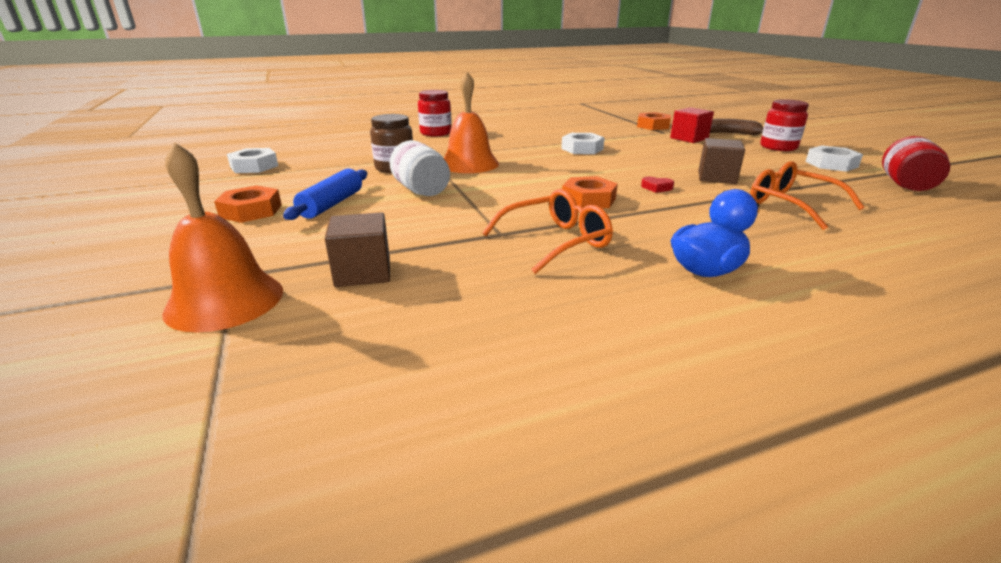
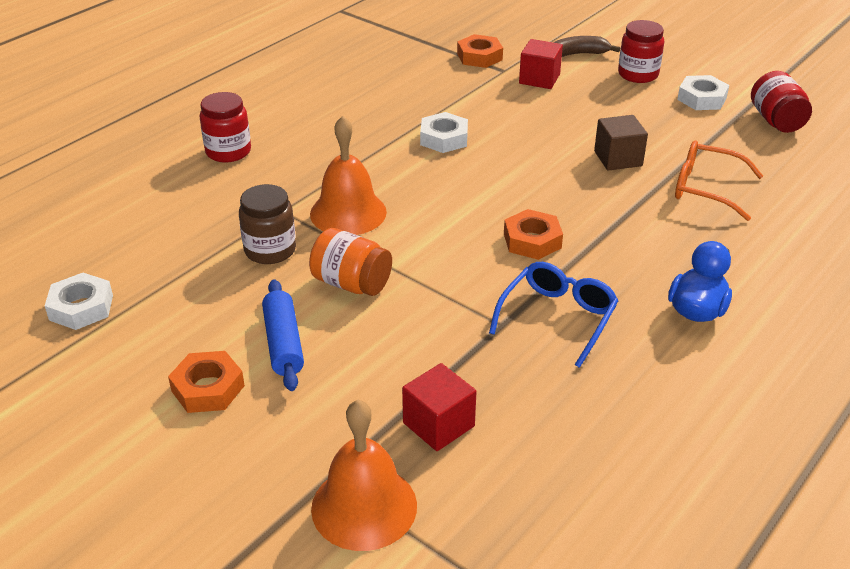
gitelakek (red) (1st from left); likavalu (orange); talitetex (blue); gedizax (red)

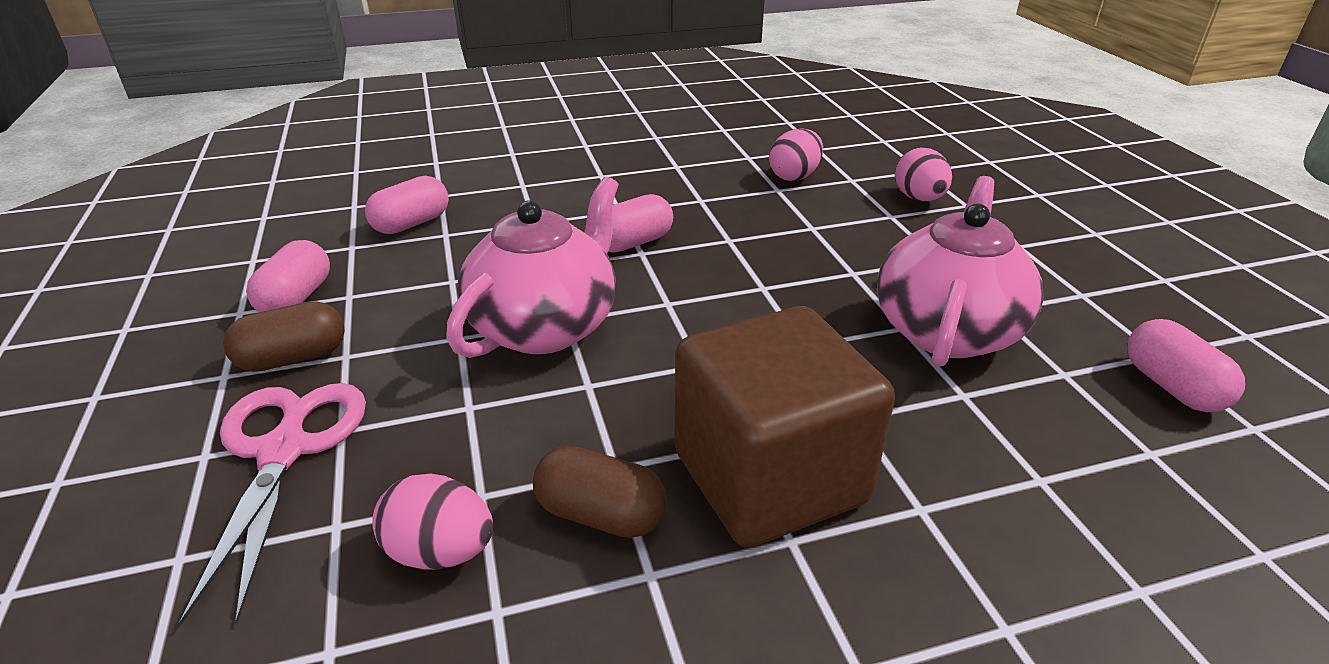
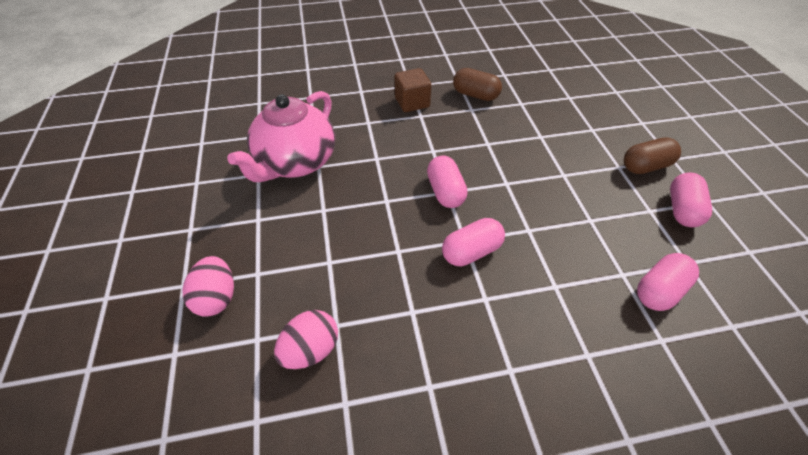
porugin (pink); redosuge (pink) (1st from left in the first image); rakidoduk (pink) (1st from left in the first image); gitelakek (brown); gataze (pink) (1st from left)

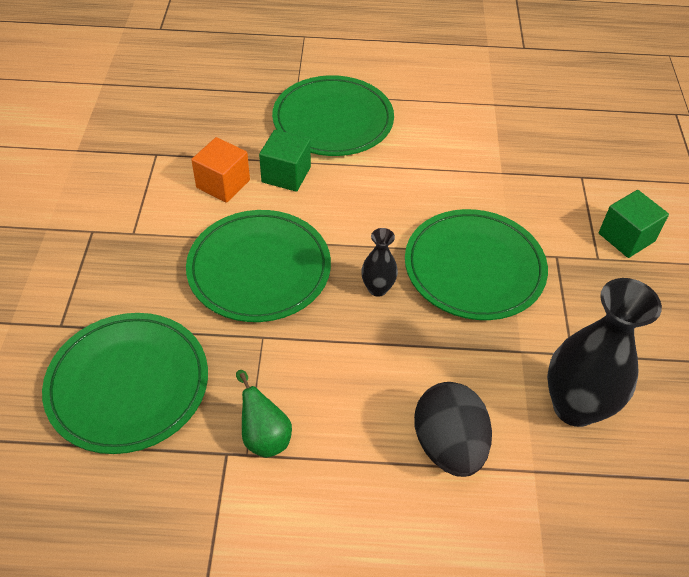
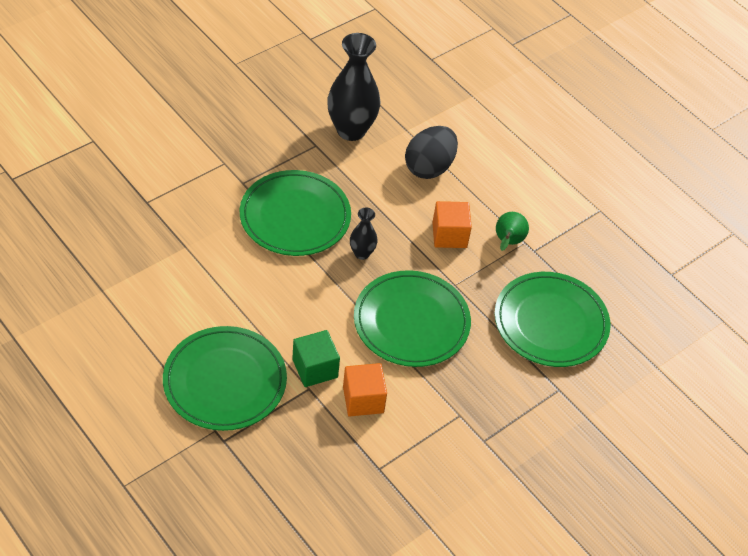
gitelakek (green) (2nd from left in the first image); gitelakek (orange) (2nd from left)

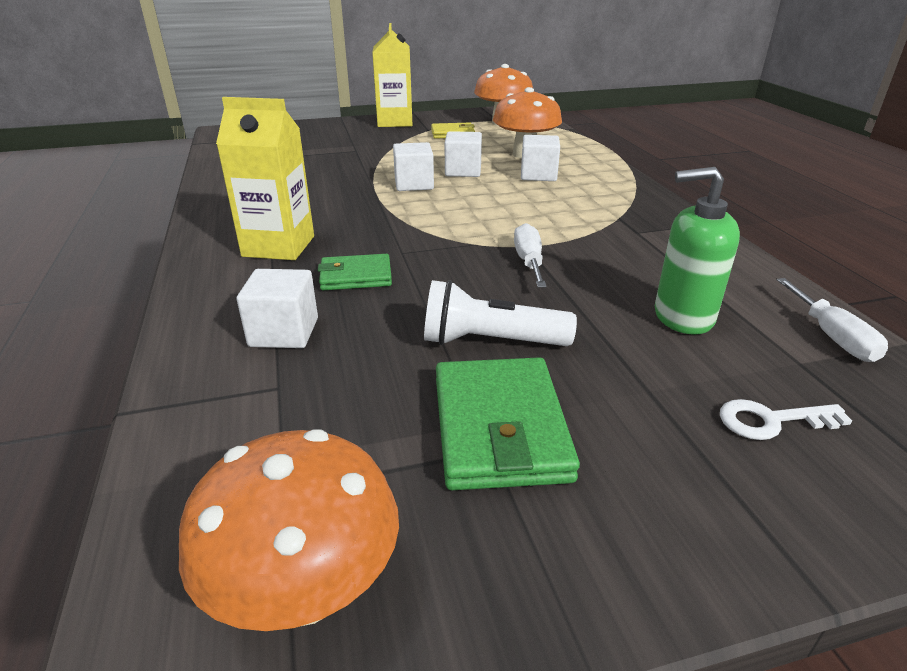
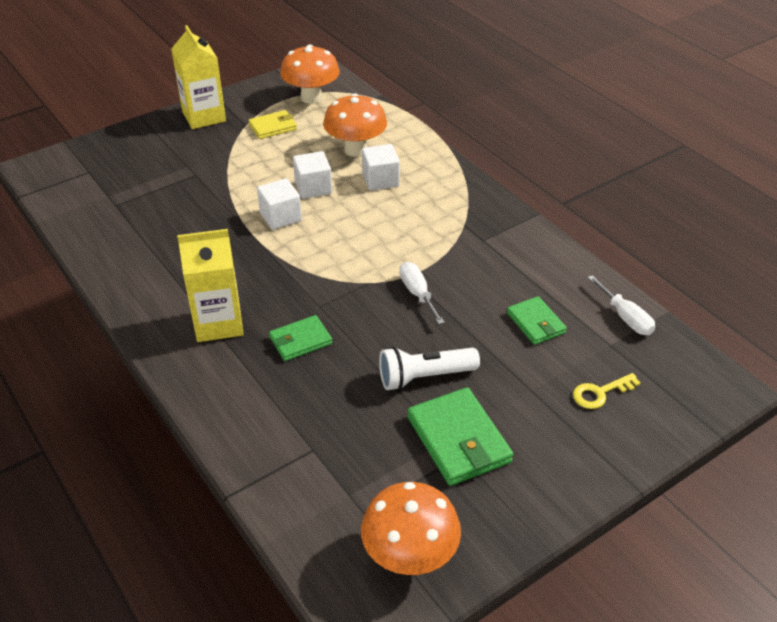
gitelakek (white) (1st from left in the first image); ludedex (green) (3rd from left); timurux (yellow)

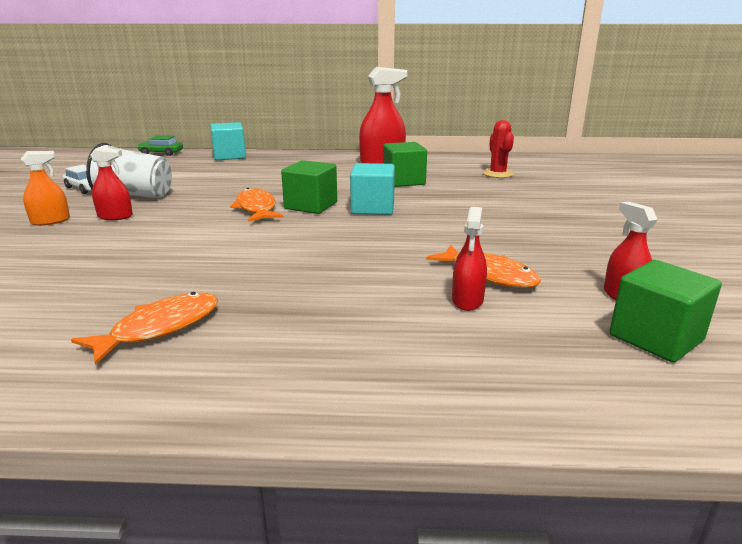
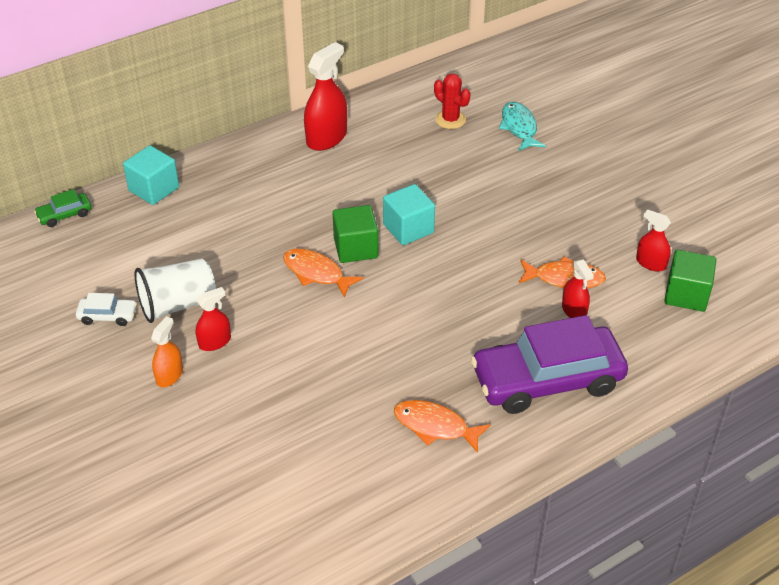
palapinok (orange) (2nd from left); gitelakek (green) (2nd from left in the first image); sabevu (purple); palapinok (turquoise)

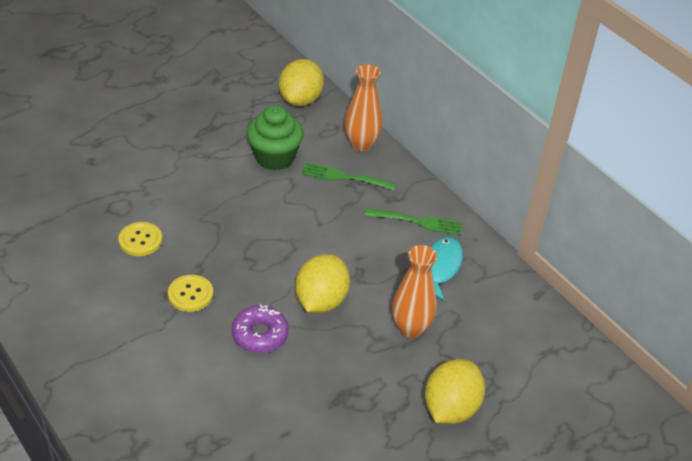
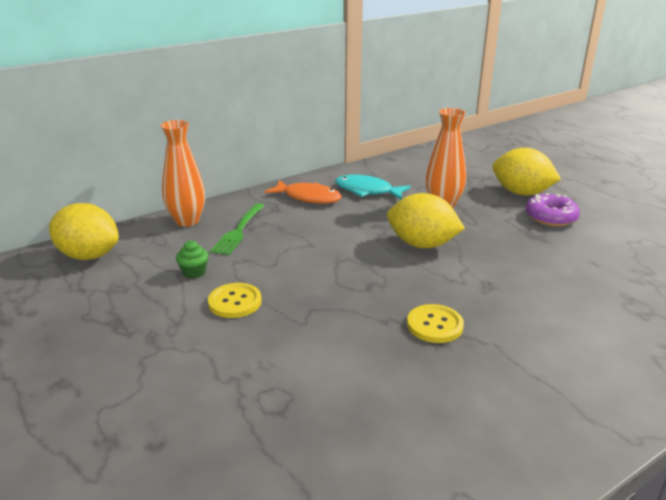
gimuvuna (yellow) (1st from left); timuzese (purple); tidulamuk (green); palapinok (orange)

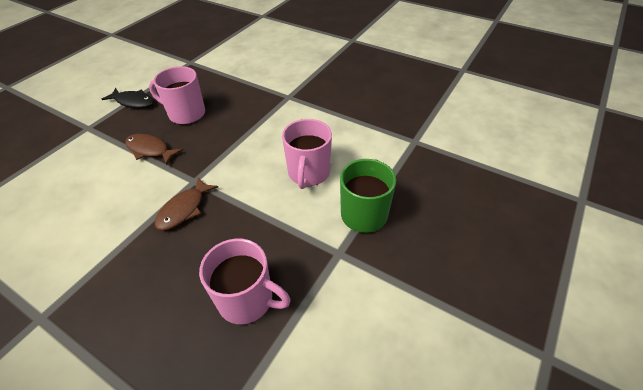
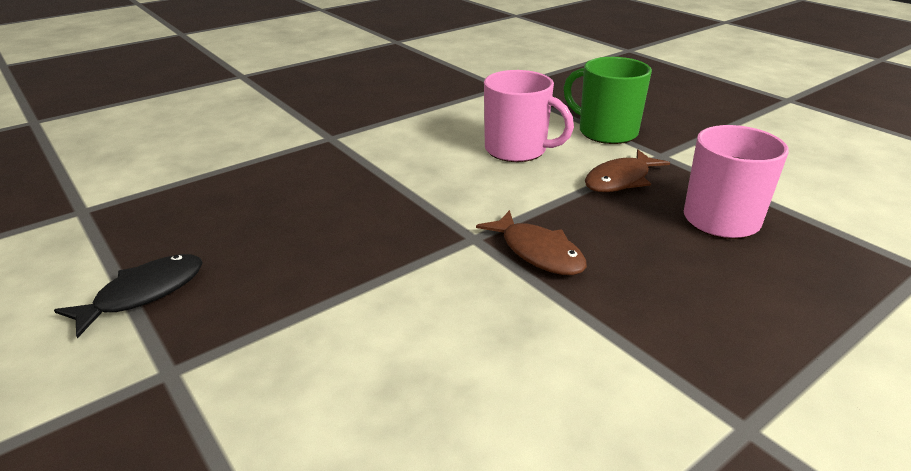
palapinok (brown) (2nd from left); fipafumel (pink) (1st from left in the first image)

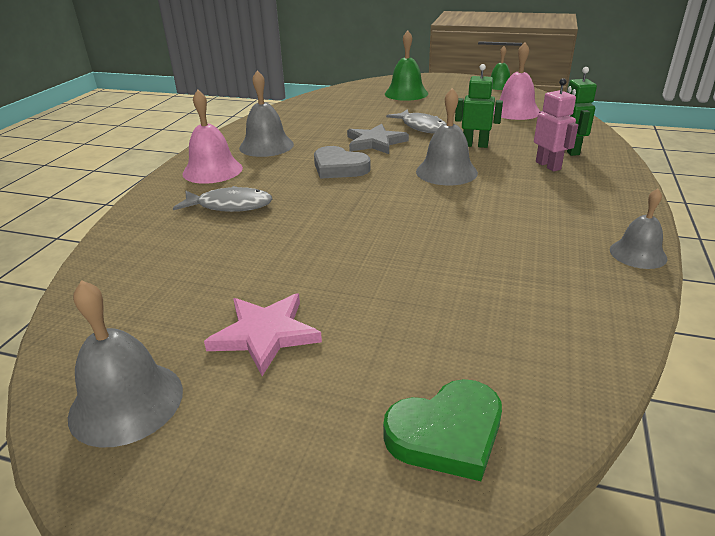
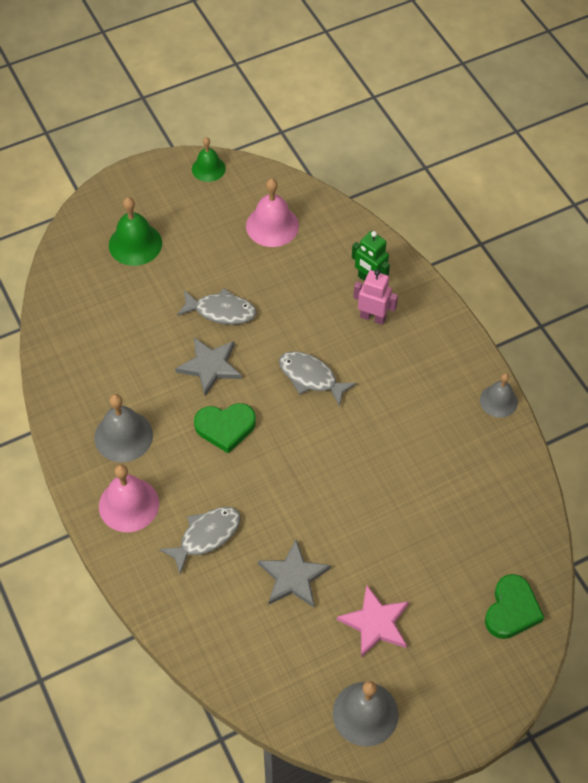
gedizax (green) (1st from left); palapinok (grey) (3rd from left); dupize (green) (1st from left in the first image); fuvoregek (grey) (2nd from left)

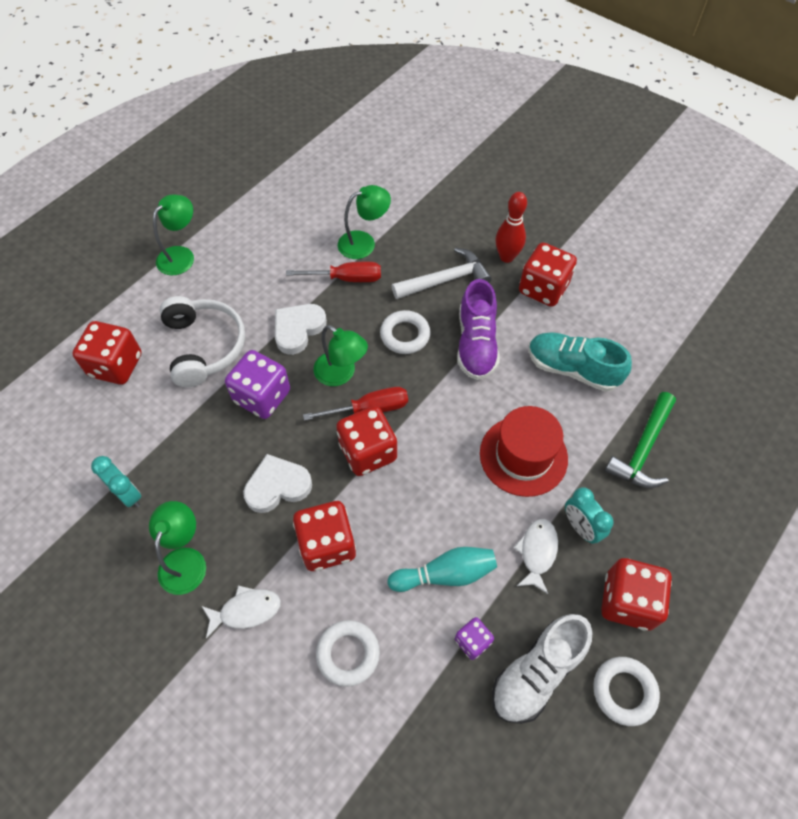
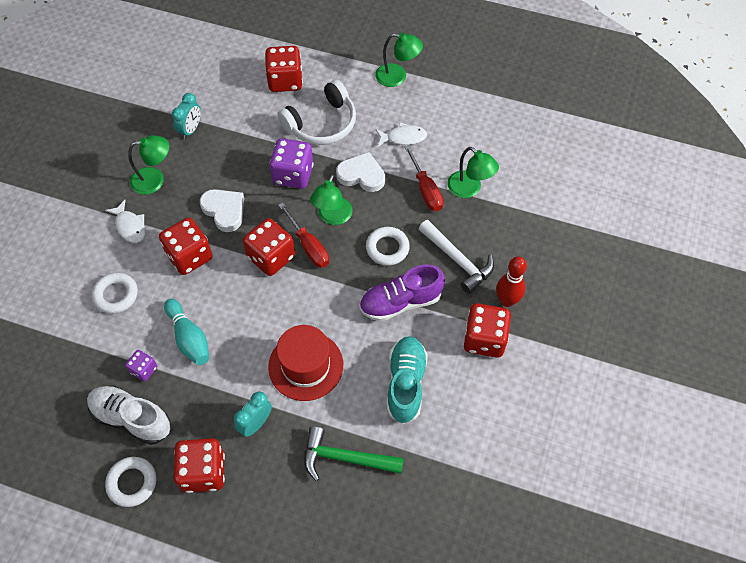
palapinok (white) (2nd from left)

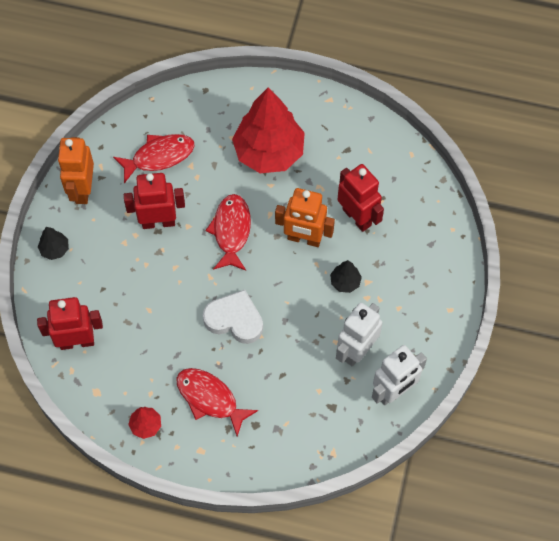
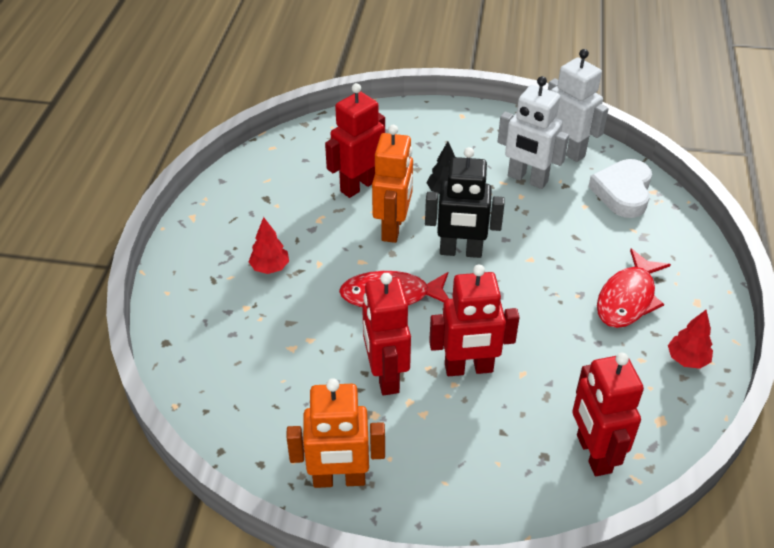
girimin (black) (1st from left in the first image); palapinok (red) (1st from left in the first image); gedizax (white); girimin (red) (1st from left); dupize (black); dupize (red) (3rd from left)

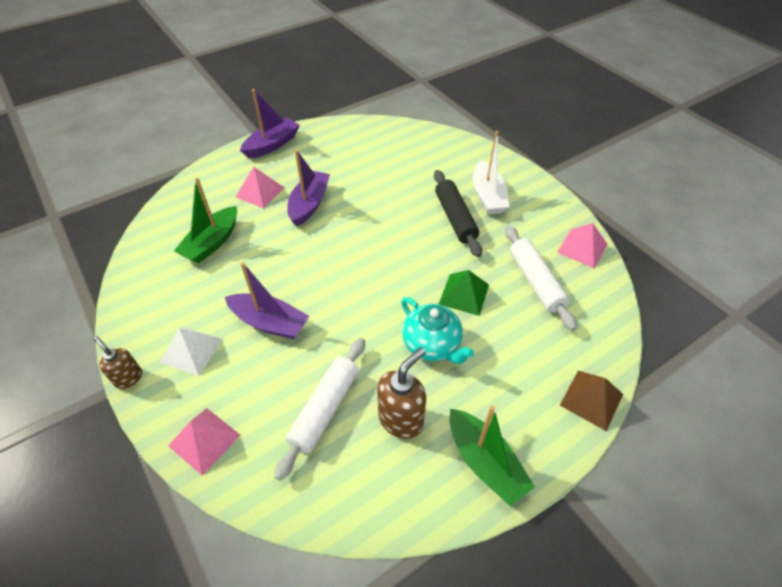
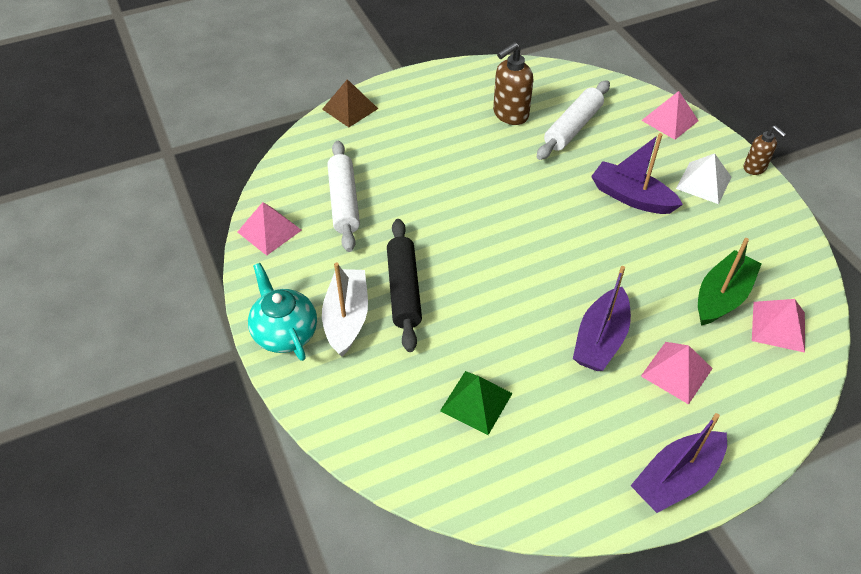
rakidoduk (turquoise); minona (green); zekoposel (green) (2nd from left in the first image); minona (pink) (4th from left)

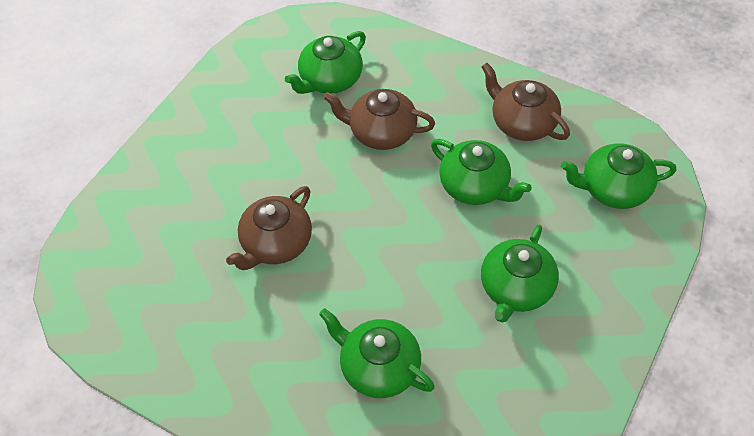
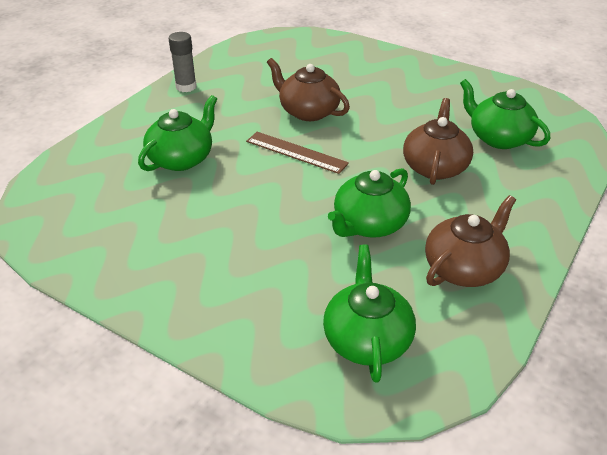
rakidoduk (green) (4th from left in the first image); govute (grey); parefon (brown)

